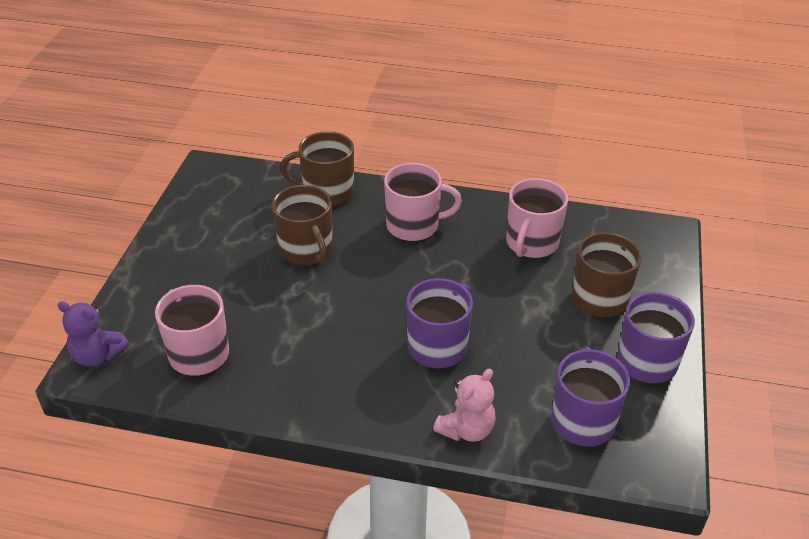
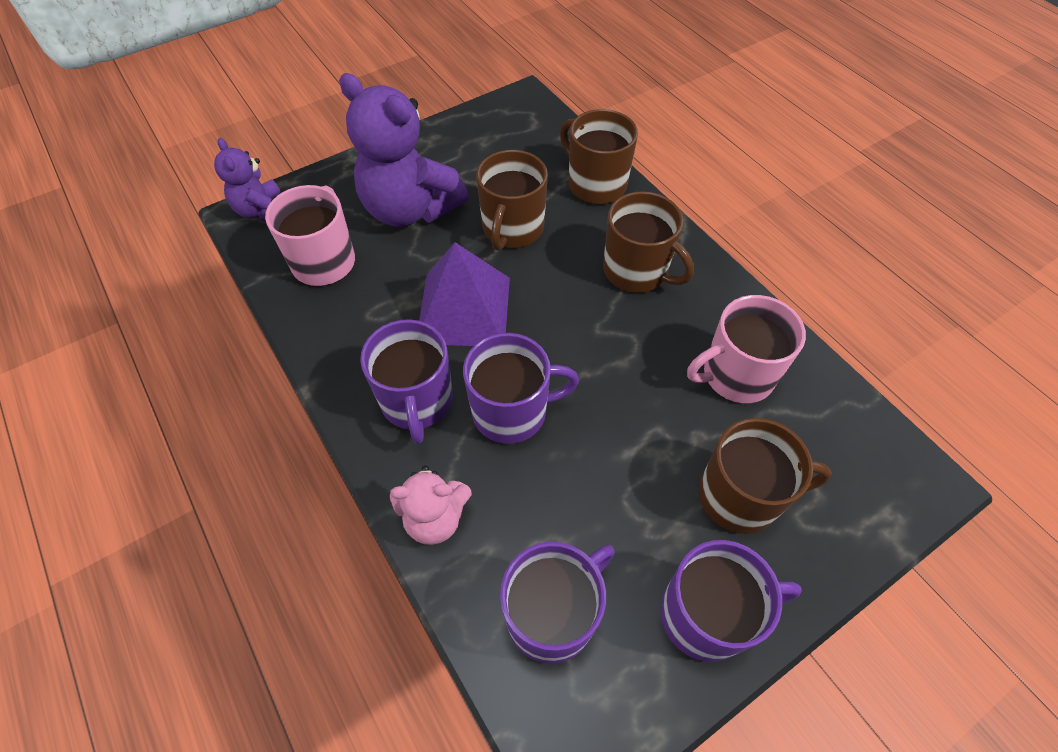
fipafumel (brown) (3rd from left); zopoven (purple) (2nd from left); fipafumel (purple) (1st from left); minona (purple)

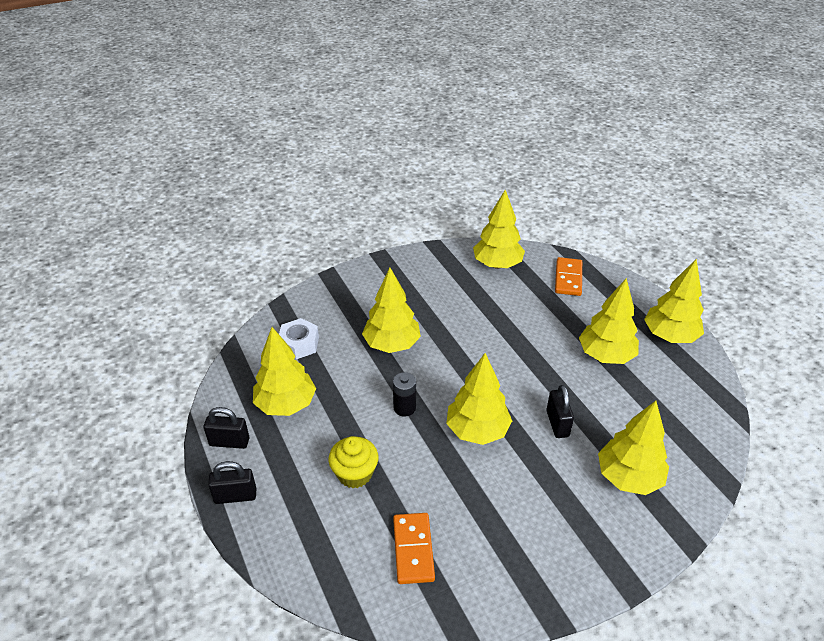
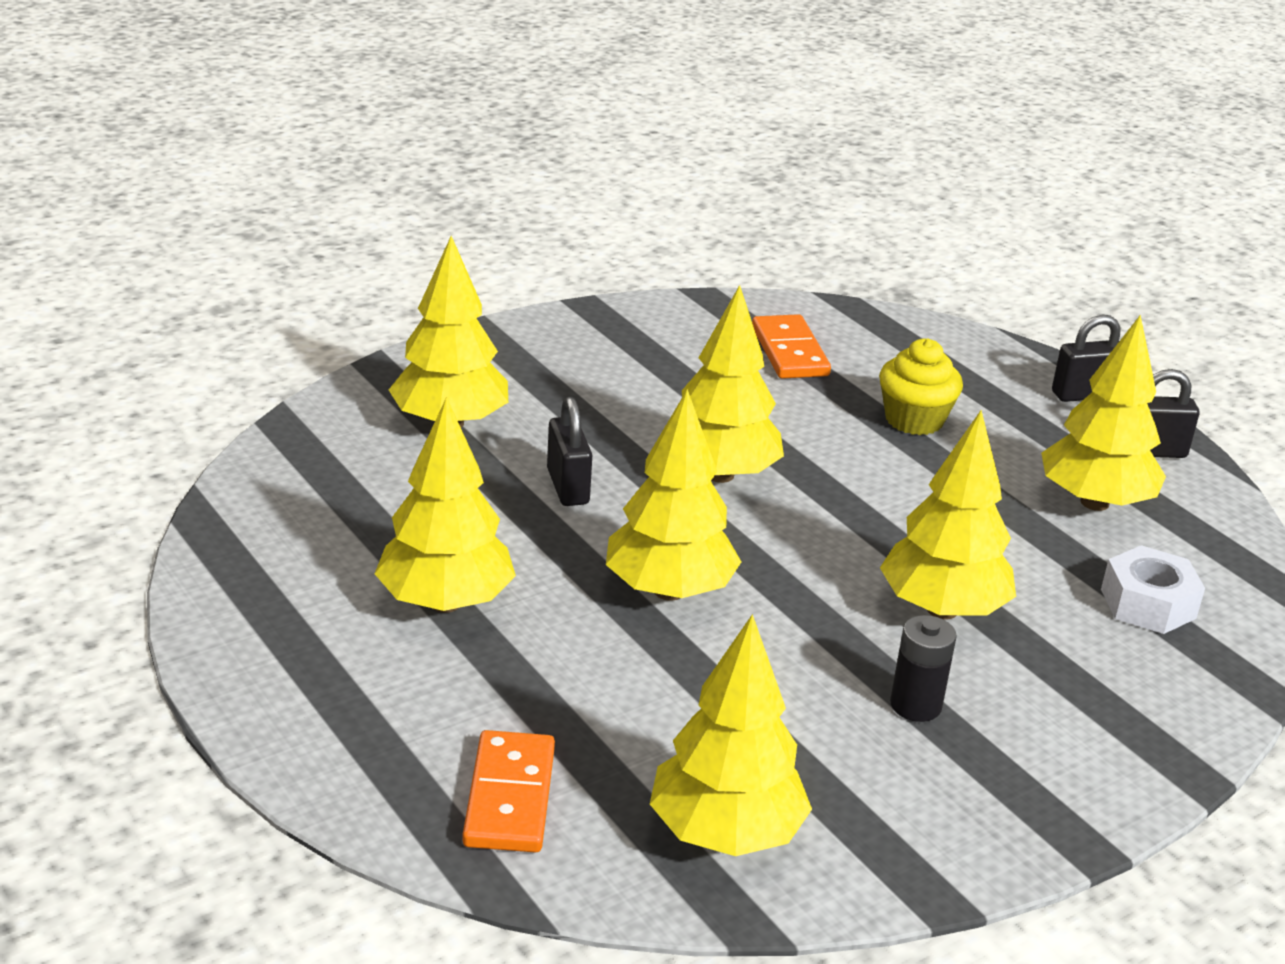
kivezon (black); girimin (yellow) (3rd from left)

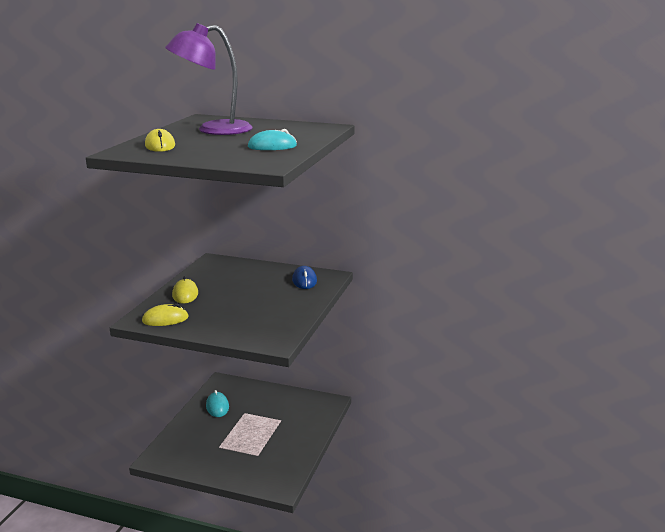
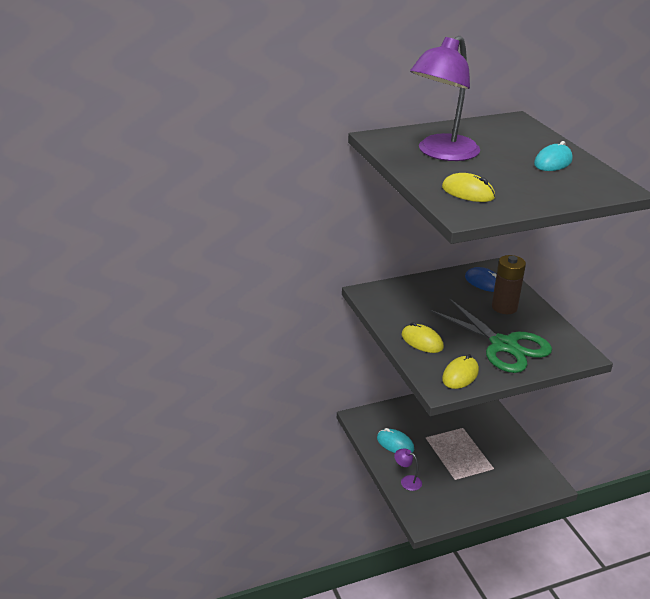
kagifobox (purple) (1st from left); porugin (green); kivezon (brown)

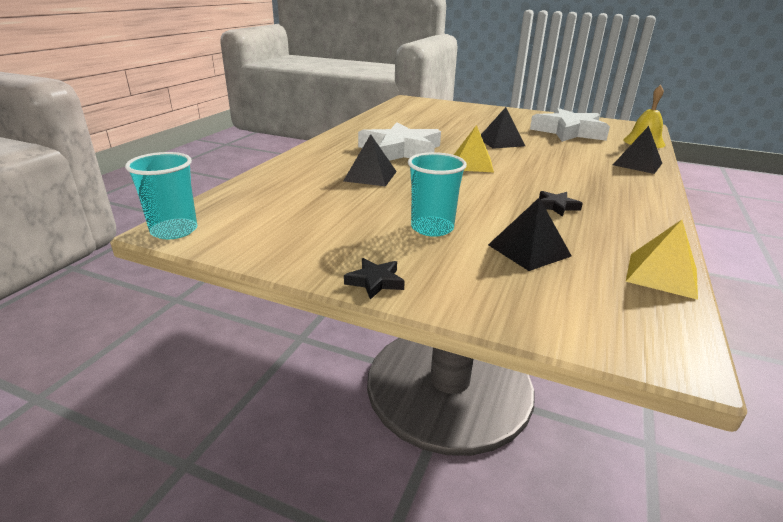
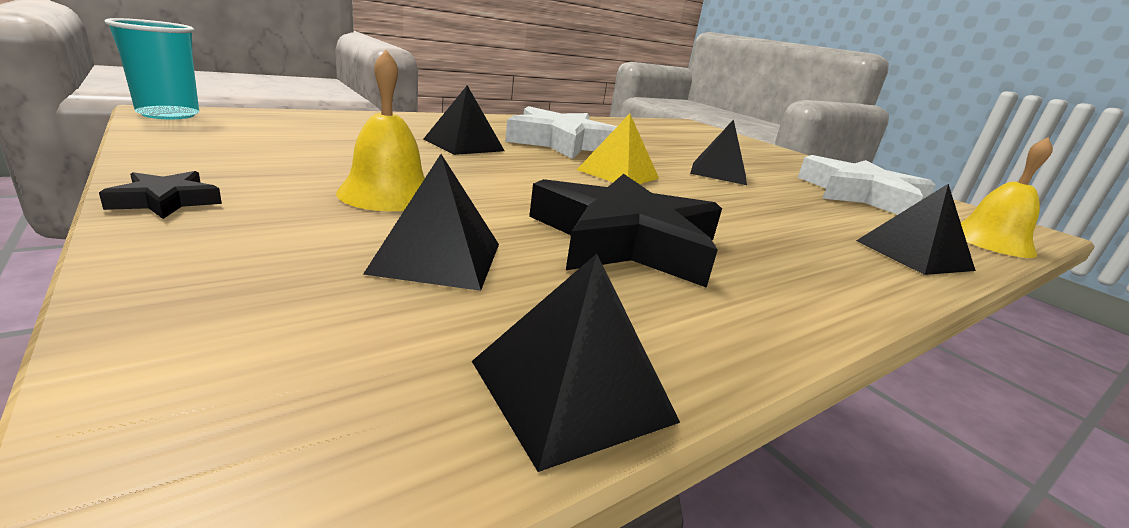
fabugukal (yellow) (1st from left); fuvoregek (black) (2nd from left); minona (black) (3rd from left)

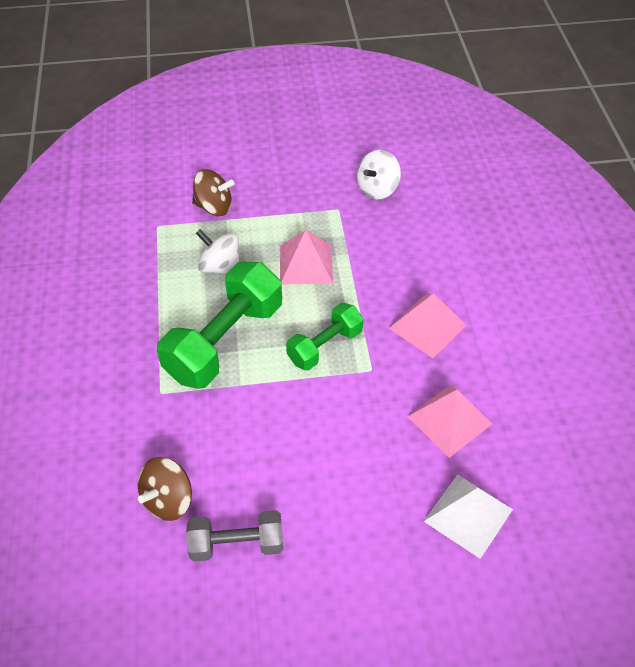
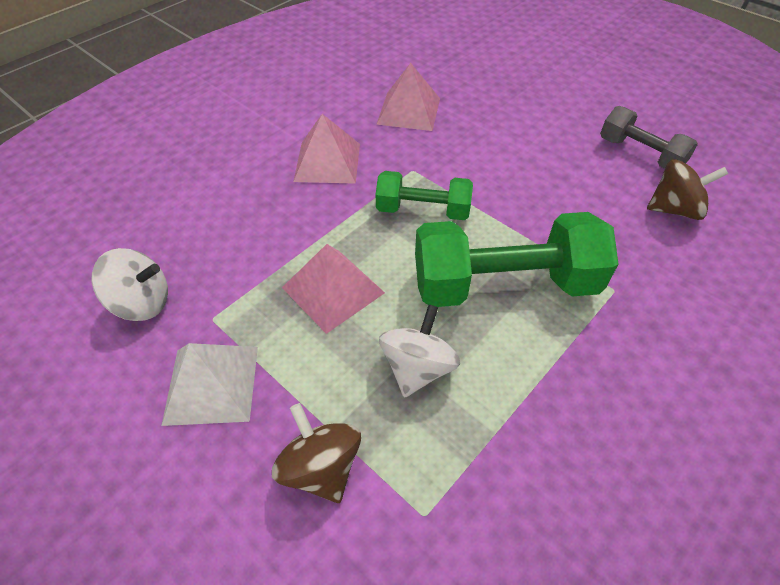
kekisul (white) (2nd from left); minona (white)

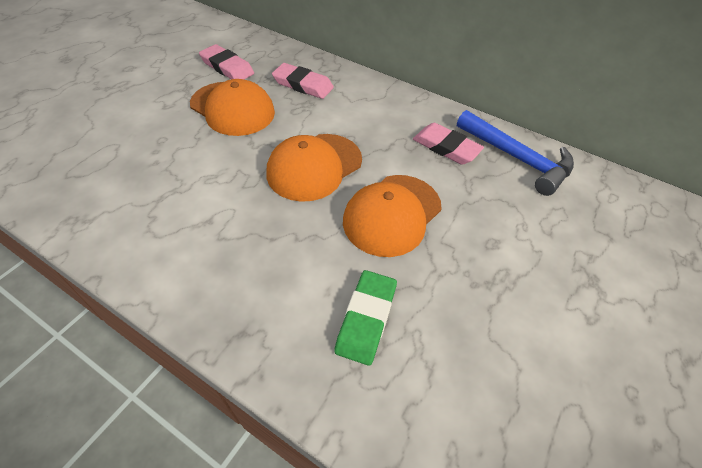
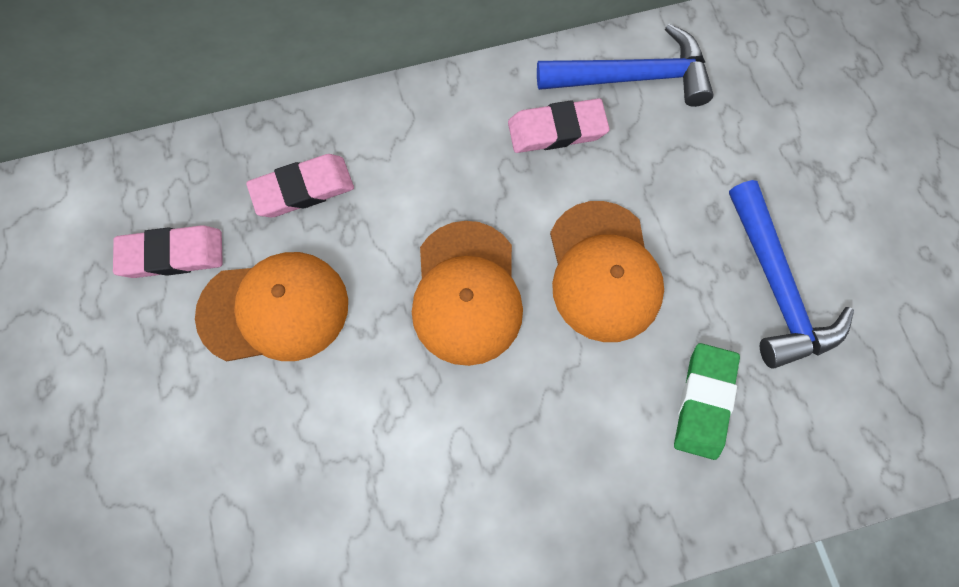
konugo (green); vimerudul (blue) (2nd from left)

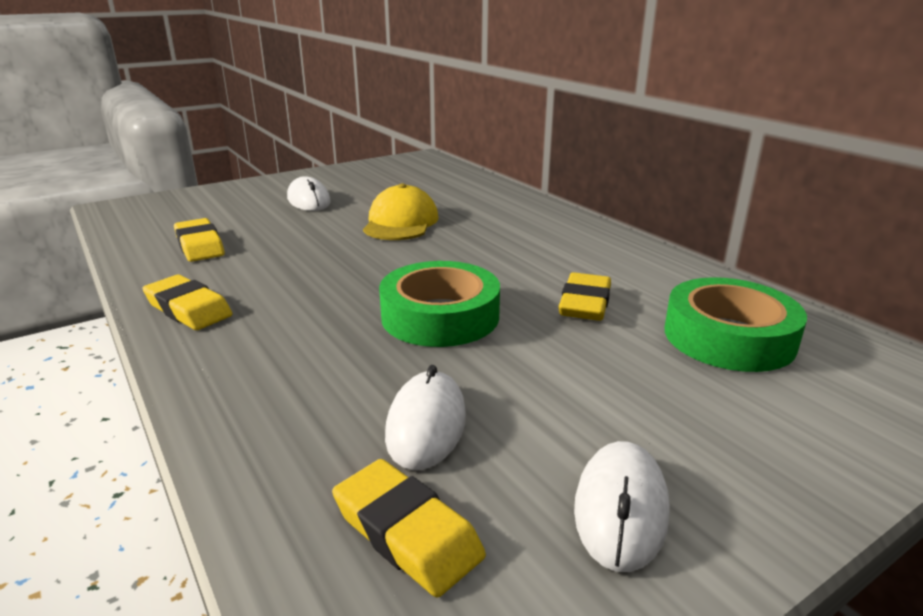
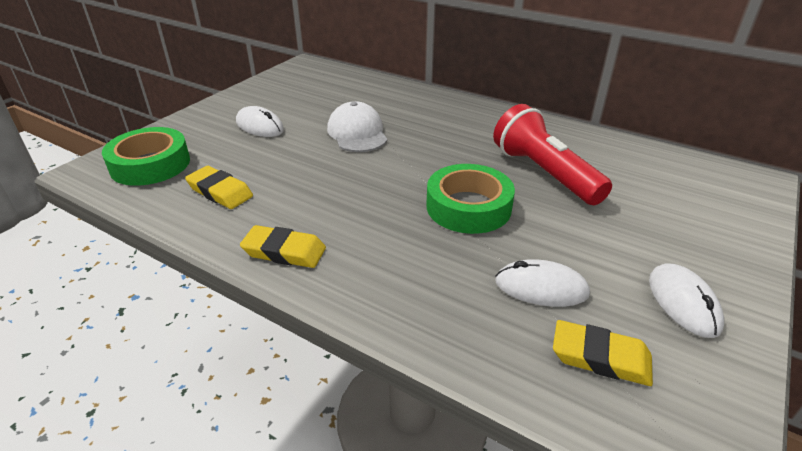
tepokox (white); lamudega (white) (2nd from left); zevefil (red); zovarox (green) (1st from left)

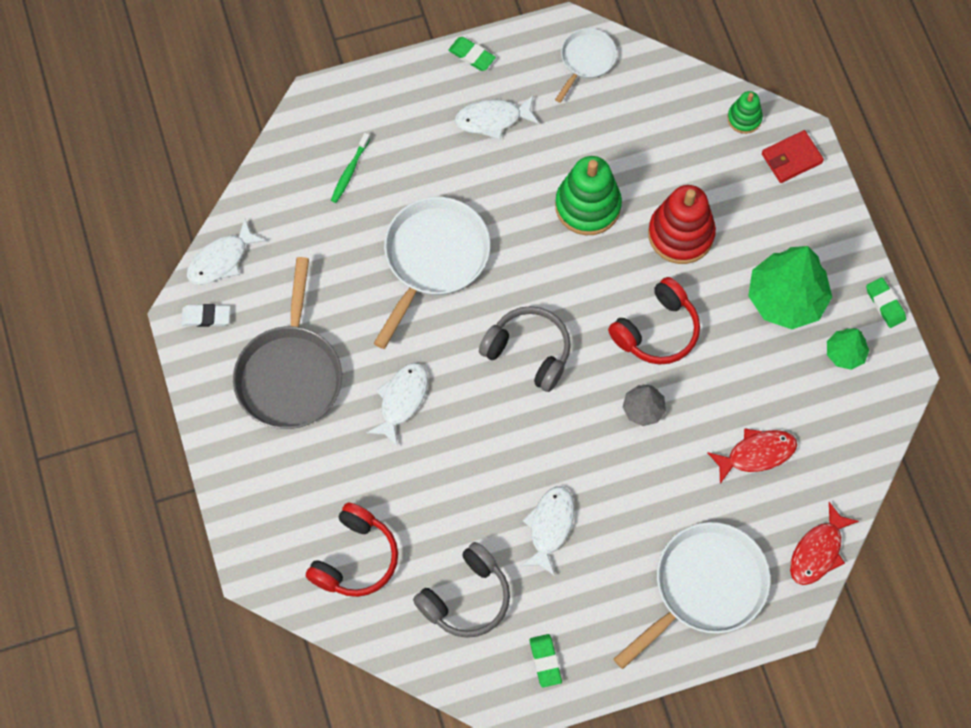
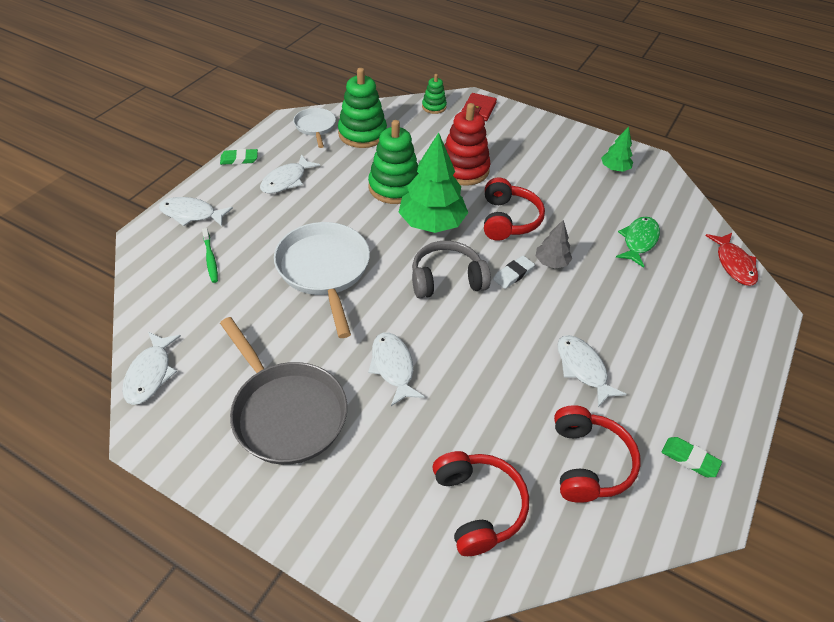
konugo (white); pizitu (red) (3rd from left); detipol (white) (3rd from left in the first image); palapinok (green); girimin (green) (1st from left); konugo (green) (3rd from left in the first image); palapinok (white) (2nd from left); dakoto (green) (1st from left)

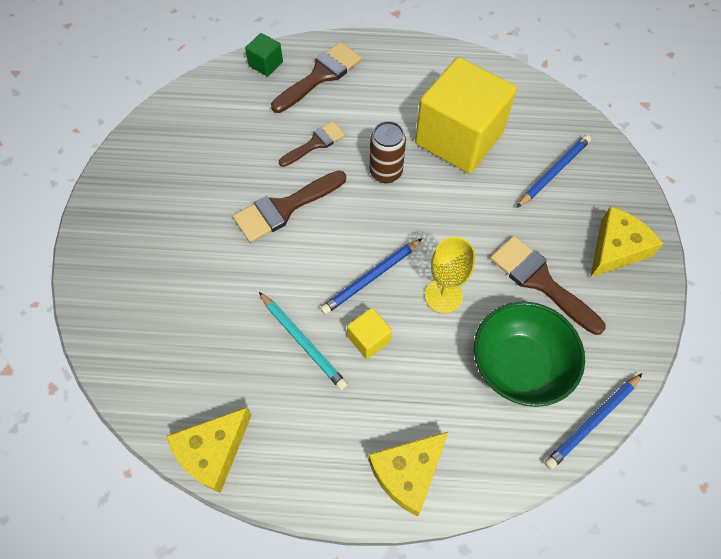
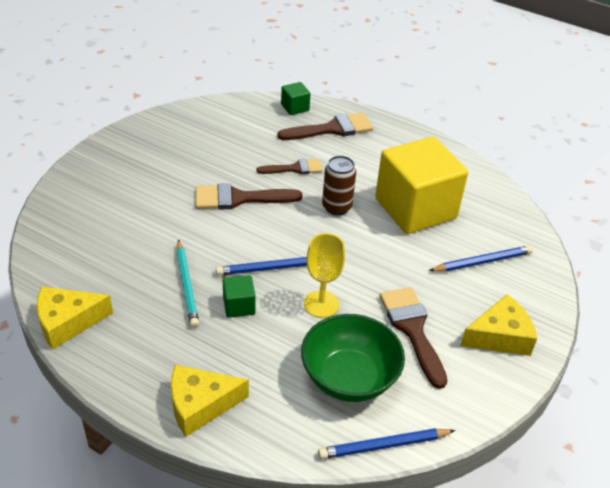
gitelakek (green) (1st from left)

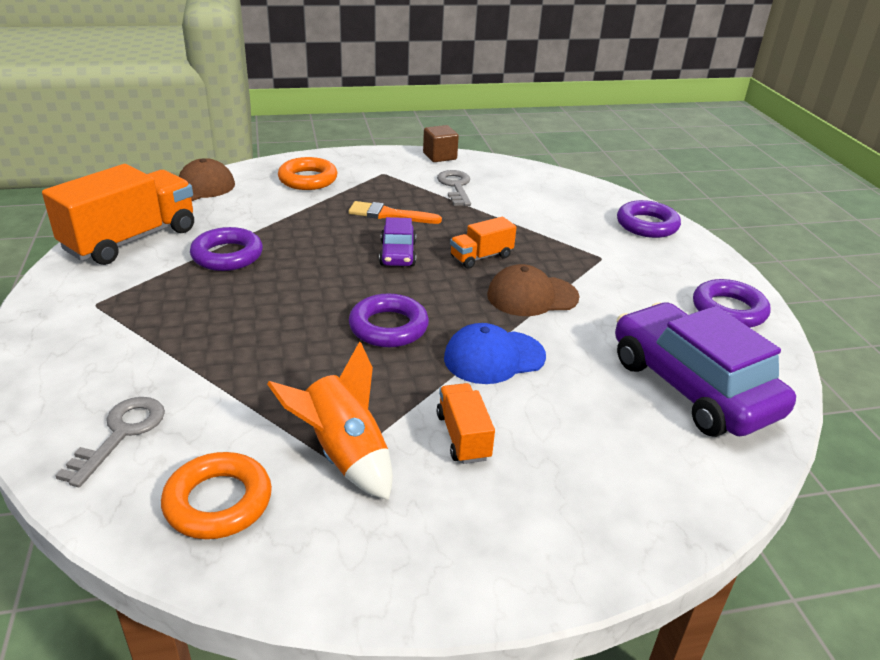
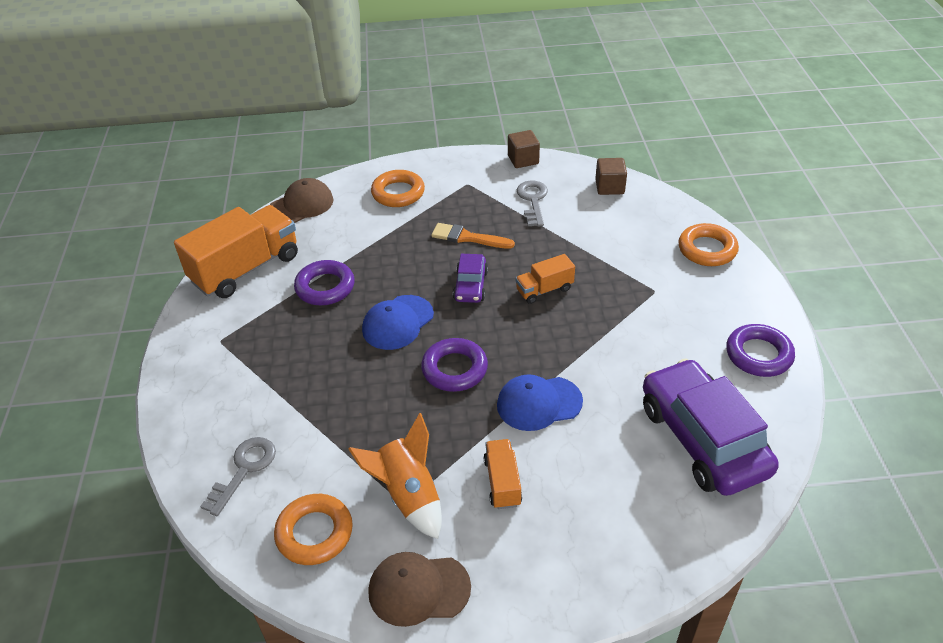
tepokox (brown) (2nd from left); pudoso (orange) (3rd from left); tepokox (blue) (1st from left); gitelakek (brown) (2nd from left)

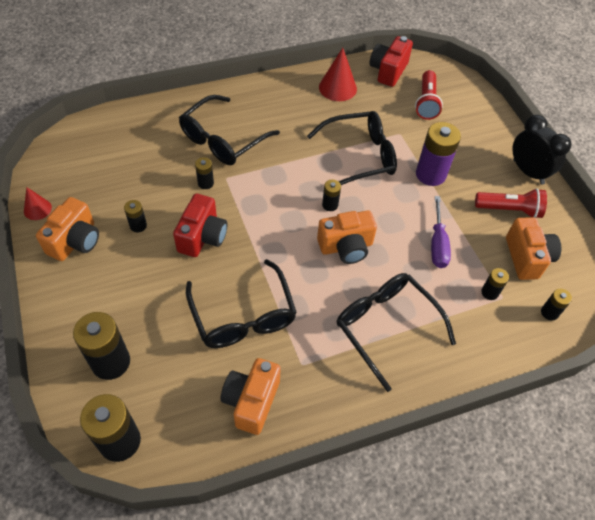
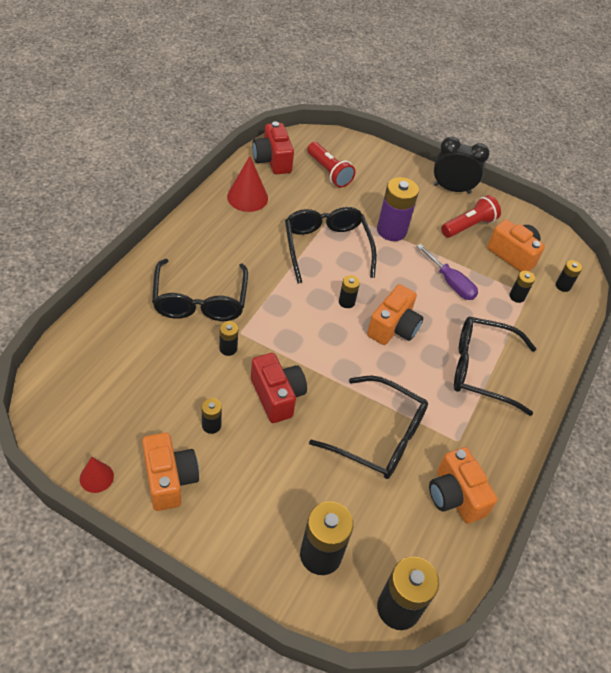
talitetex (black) (2nd from left)

